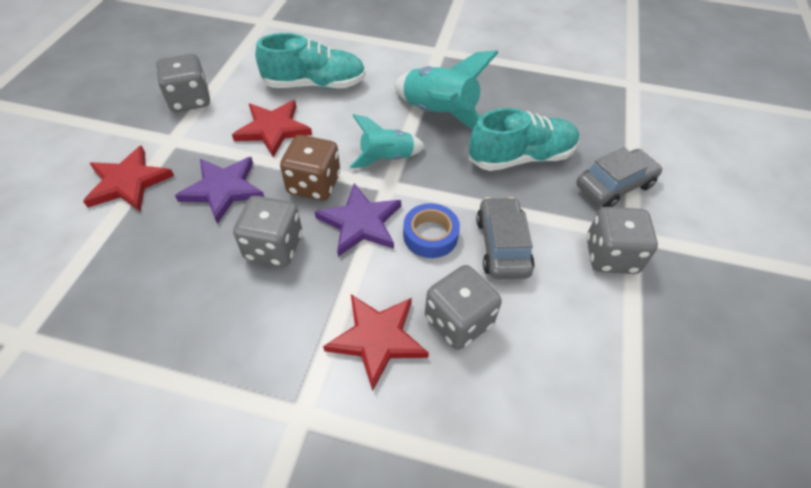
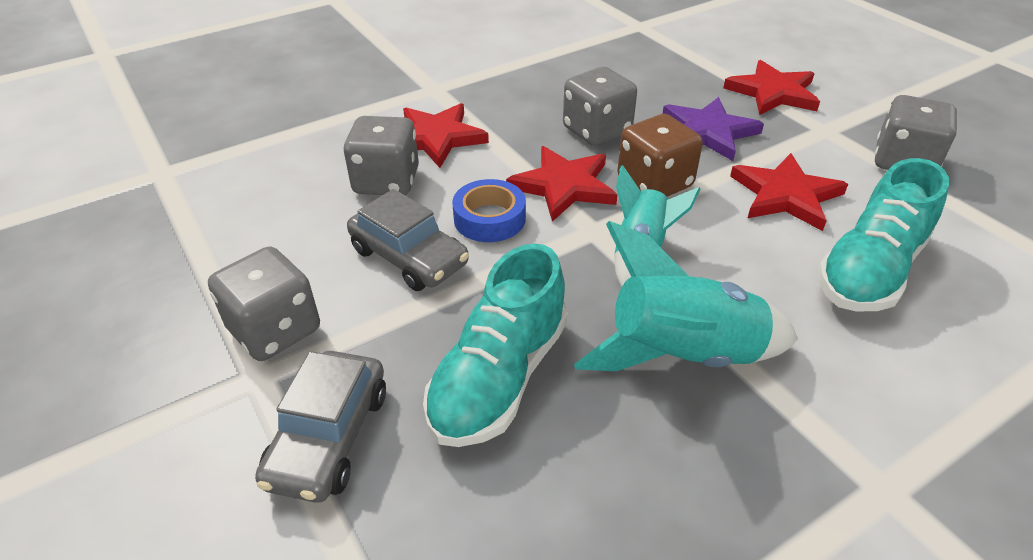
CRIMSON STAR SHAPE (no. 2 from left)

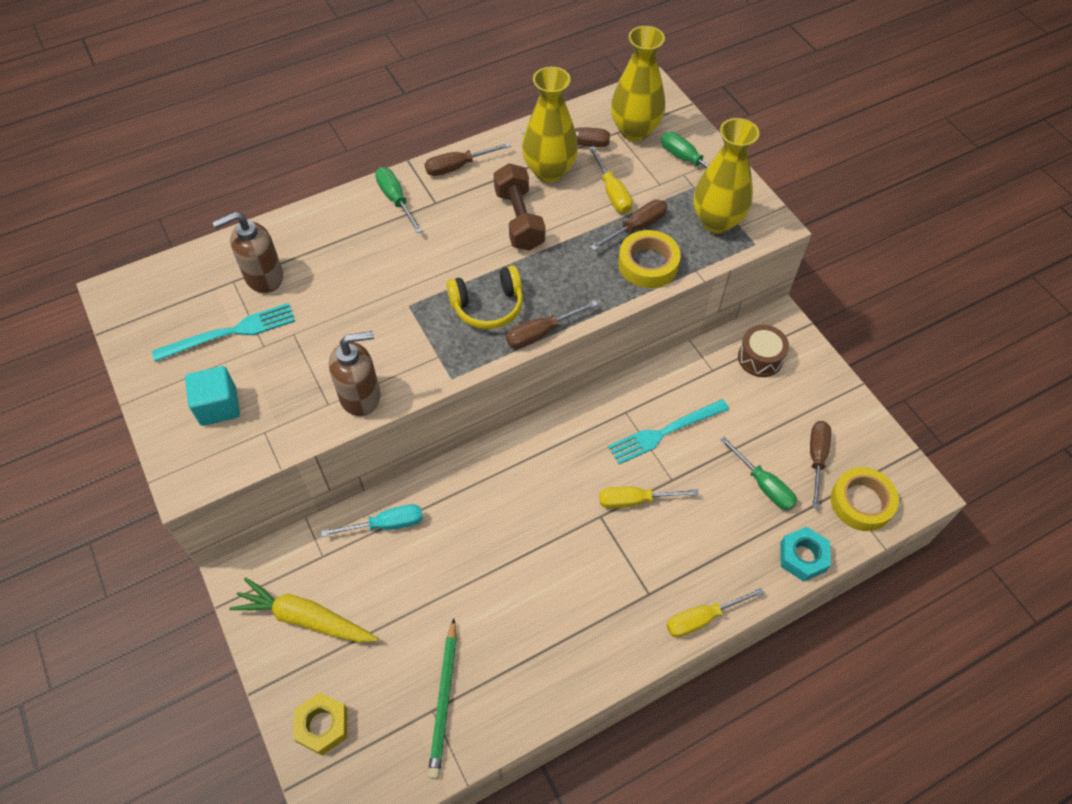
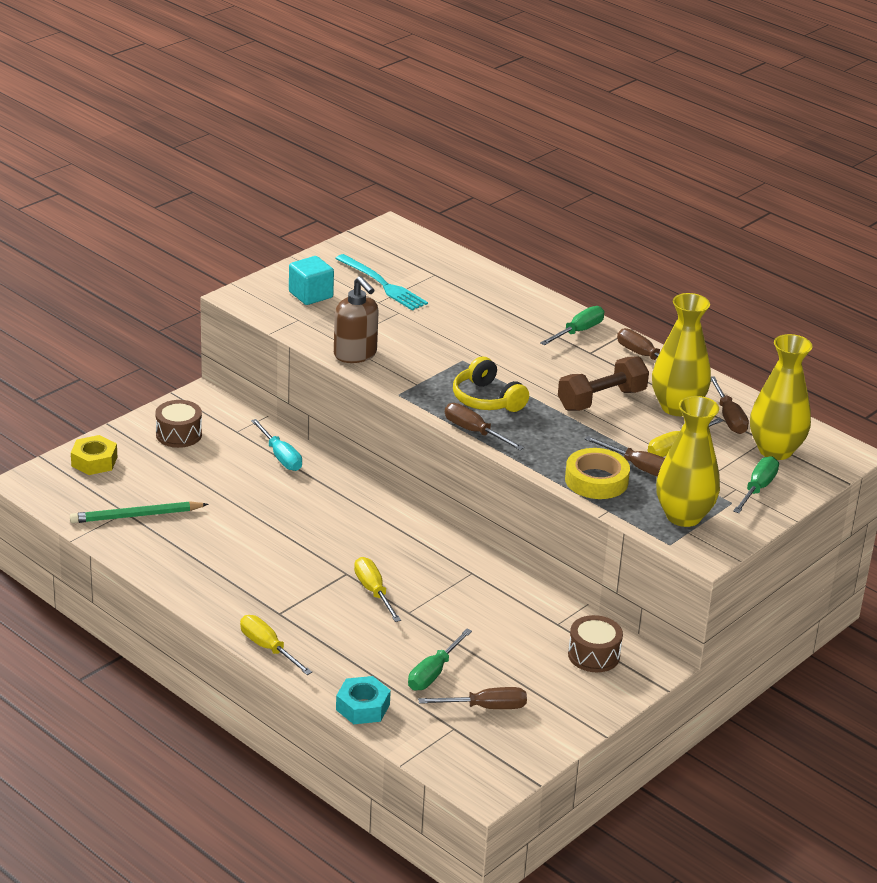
RUSSET TOY DRUM (no. 1 from left); RUSSET PUMP BOTTLE (no. 1 from left in the first image); AQUA TABLE FORK (no. 2 from left in the first image); YELLOW ROLL OF TAPE (no. 2 from left in the first image)

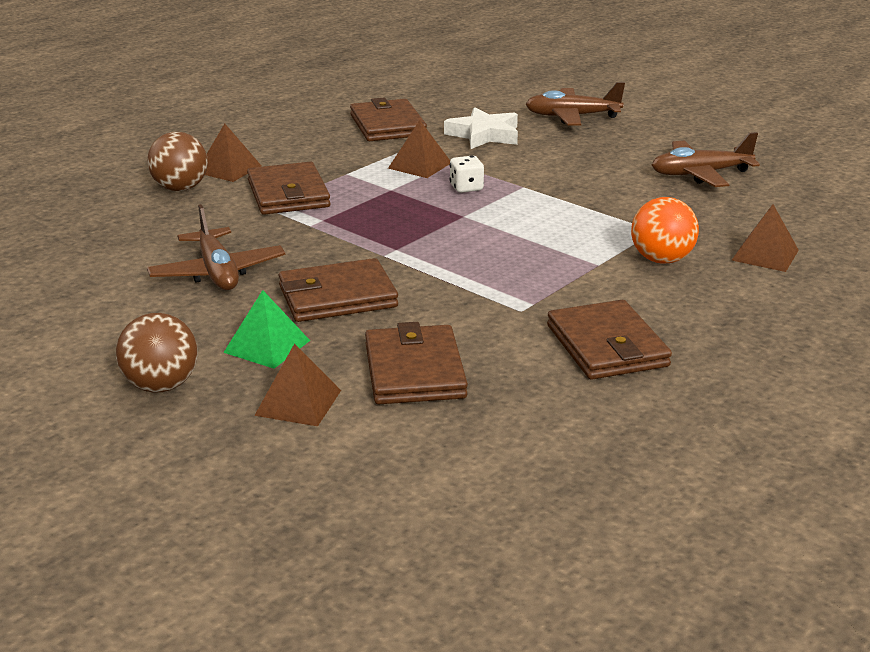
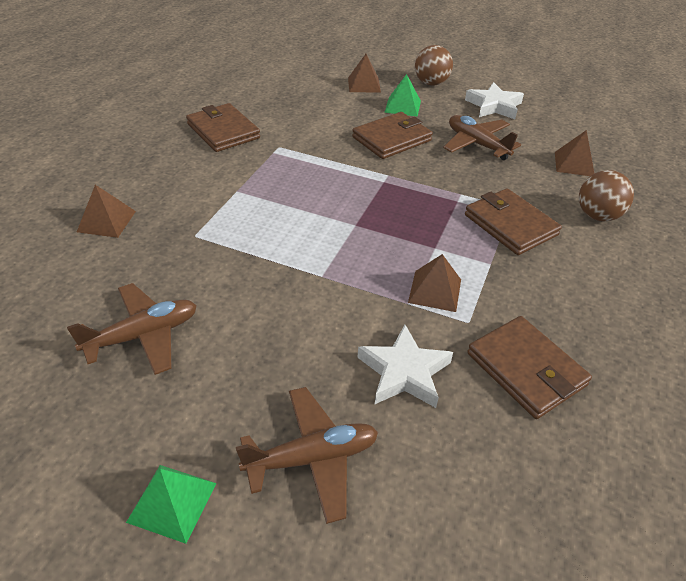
EMERALD PYRAMID SHAPE (no. 1 from left); SNOW-WHITE STAR SHAPE (no. 2 from left); RUSSET PYRAMID SHAPE (no. 4 from left); RUSSET CARD WALLET (no. 4 from left in the first image); SNOW-WHITE DIE; ORANGE-COLOURED BALL

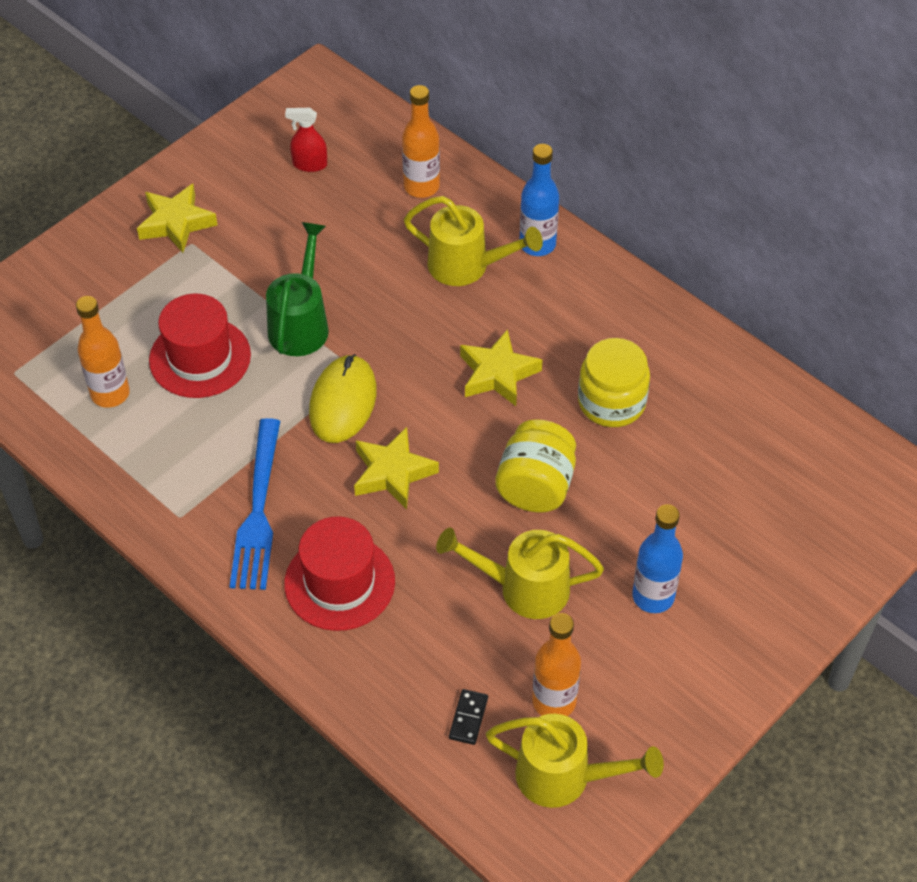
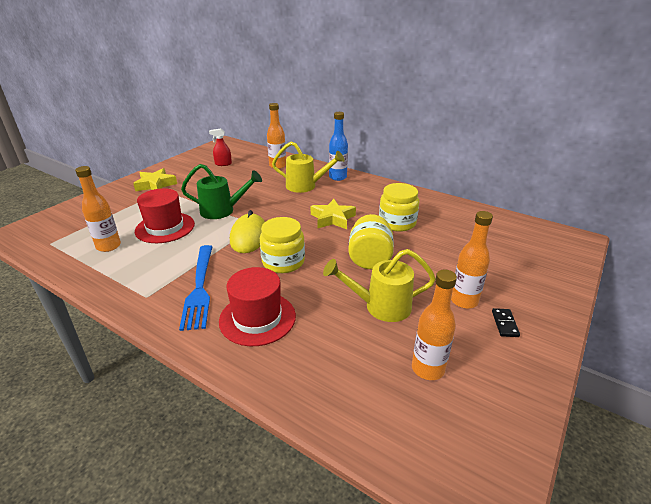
EMERALD SPRINKLING CAN; YELLOW PRESERVE JAR (no. 1 from left); ORANGE-COLOURED FLASK (no. 4 from left); EBONY DOMINO TILE; YELLOW SPRINKLING CAN (no. 3 from left in the first image)

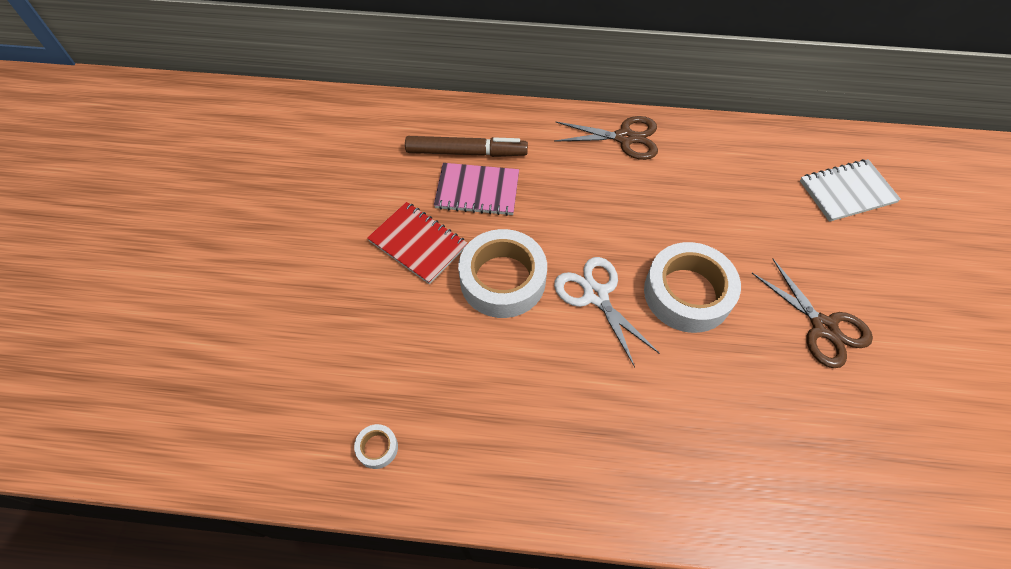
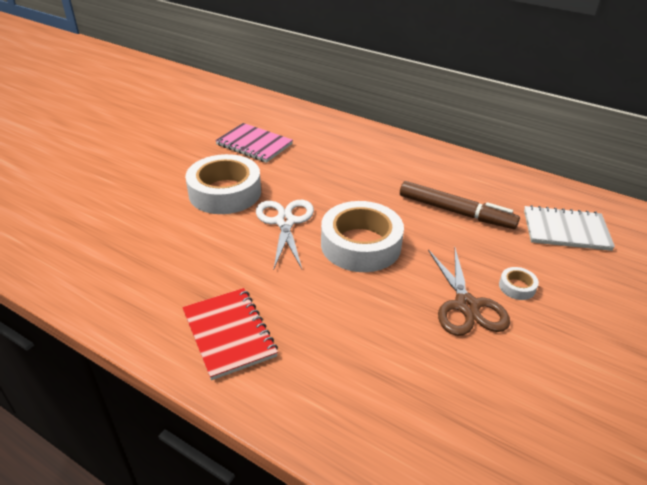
CRIMSON EXERCISE BOOK; RUSSET FELT PEN; SNOW-WHITE ROLL OF TAPE (no. 3 from left); RUSSET SHEARS (no. 1 from left in the first image)

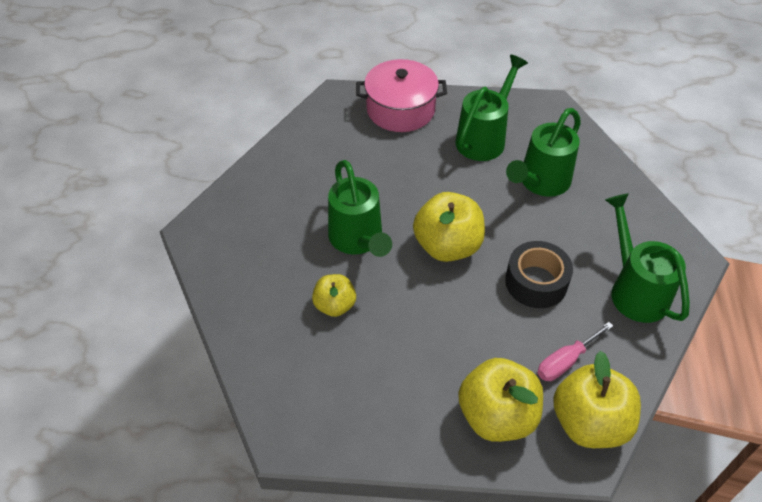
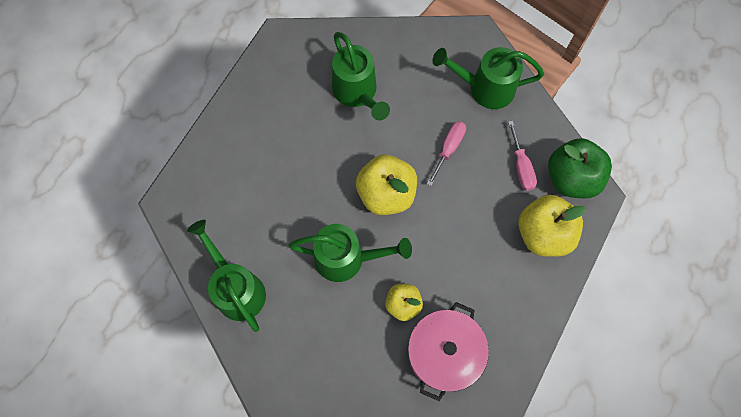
EMERALD SPRINKLING CAN (no. 1 from left); PINK STOCKPOT; PINK HAND SCREWDRIVER (no. 1 from left); EMERALD TOY APPLE

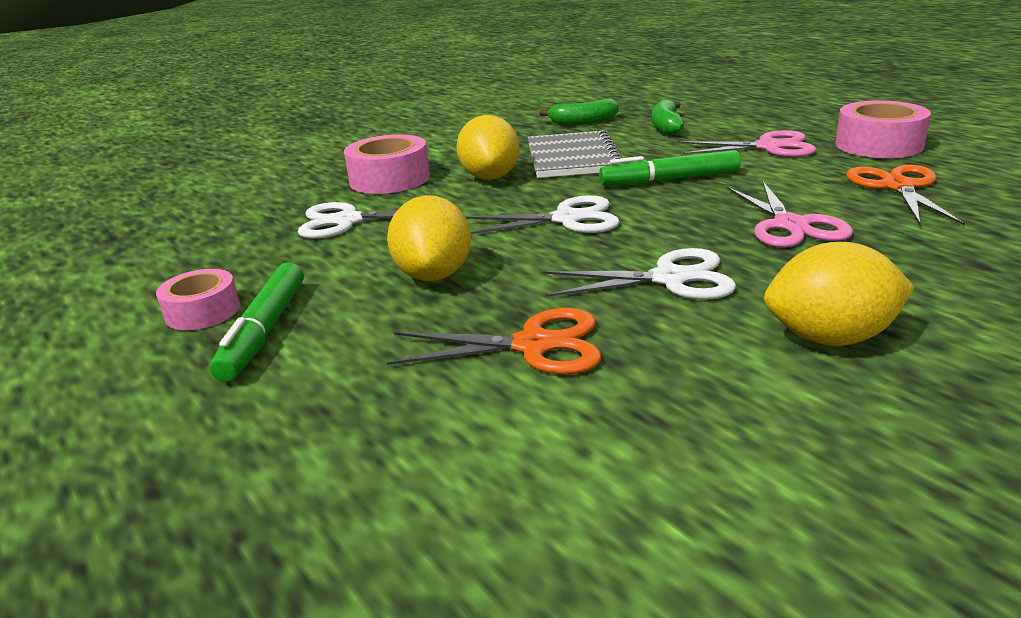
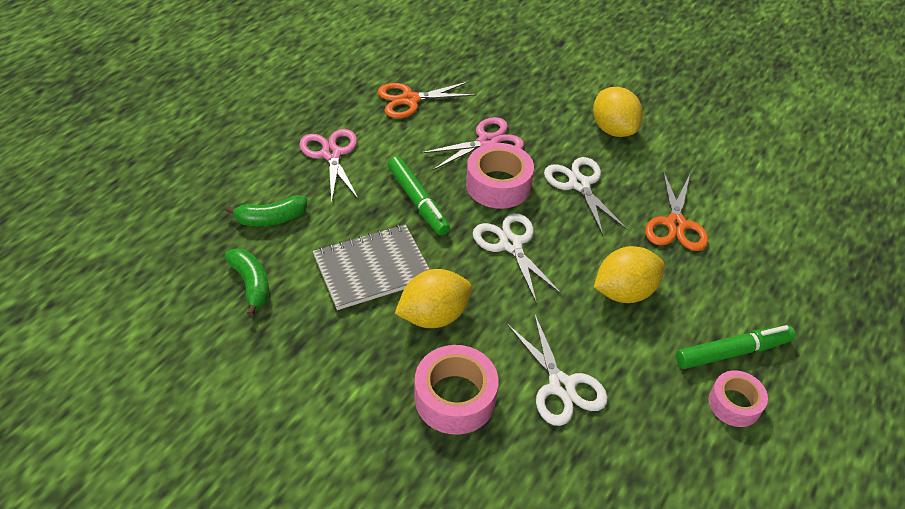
PINK ROLL OF TAPE (no. 2 from left); ORANGE-COLOURED SHEARS (no. 2 from left)

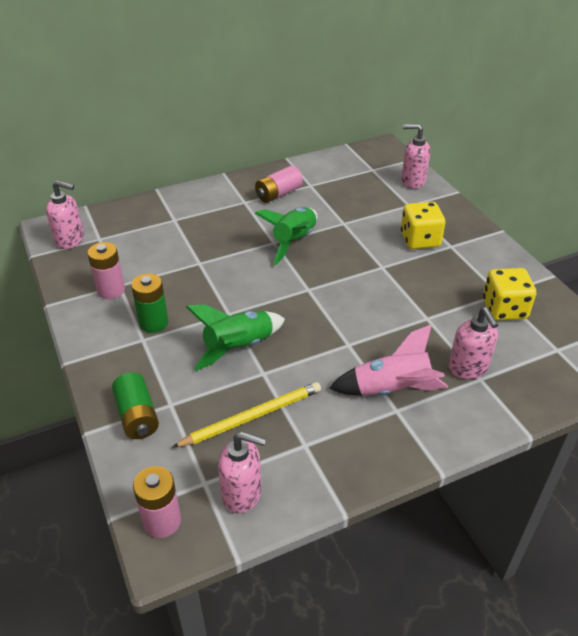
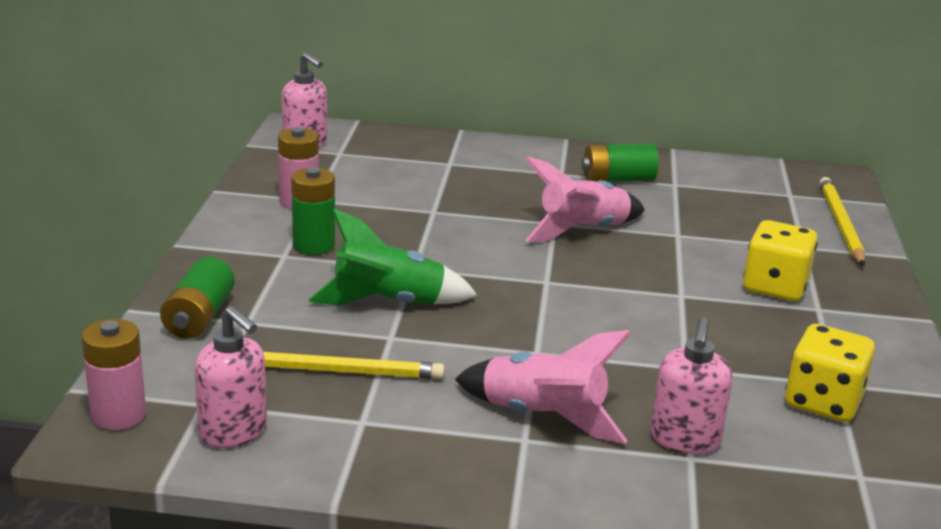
PINK SPACESHIP (no. 2 from left); EMERALD BATTERY (no. 3 from left); YELLOW WOODEN PENCIL (no. 2 from left)

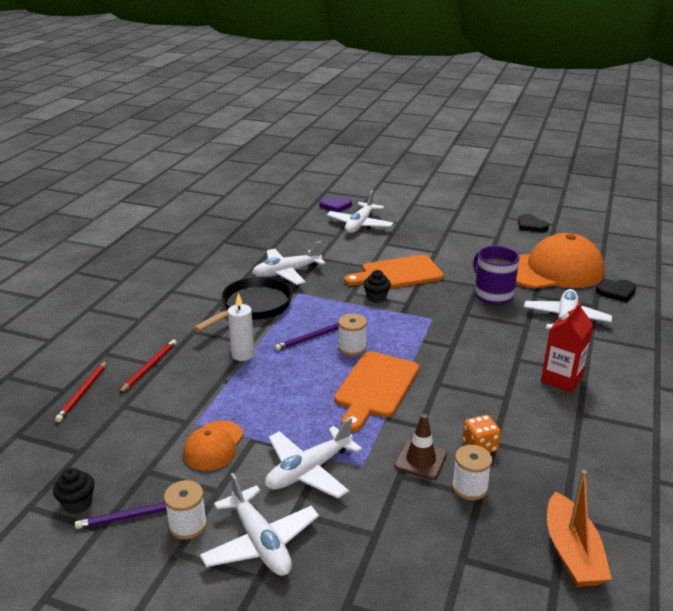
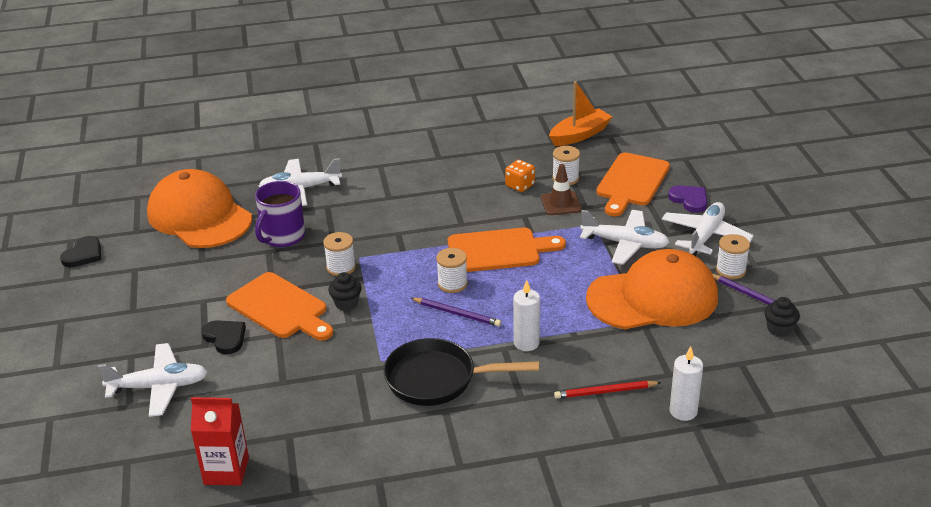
CRIMSON JUICE CARTON; EBONY HEART (no. 2 from left); SNOW-WHITE BOBBIN (no. 1 from left); ORANGE-COLOURED BASEBALL CAP (no. 2 from left); ORANGE-COLOURED CHOPPING BOARD (no. 3 from left); PURPLE HEART; SNOW-WHITE PILLAR CANDLE (no. 2 from left); SNOW-WHITE PLANE (no. 2 from left in the first image)

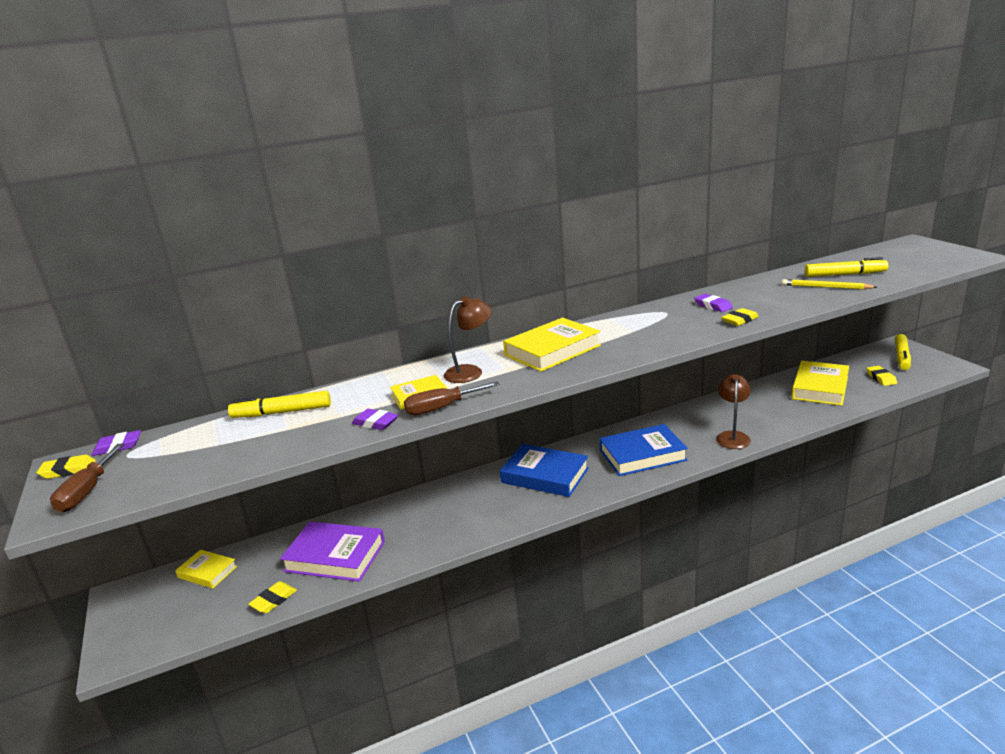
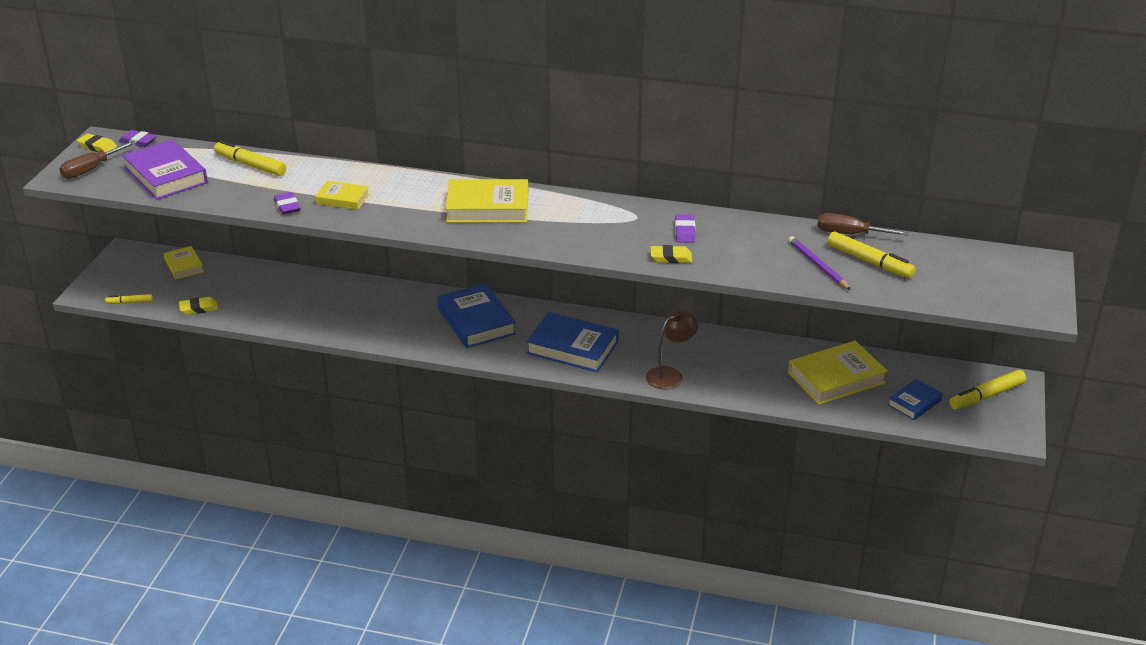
YELLOW FELT PEN (no. 1 from left); PURPLE HARDCOVER; PURPLE WOODEN PENCIL; RUSSET HAND SCREWDRIVER (no. 2 from left); COBALT HARDCOVER (no. 3 from left); RUSSET DESK LAMP (no. 1 from left in the first image)

